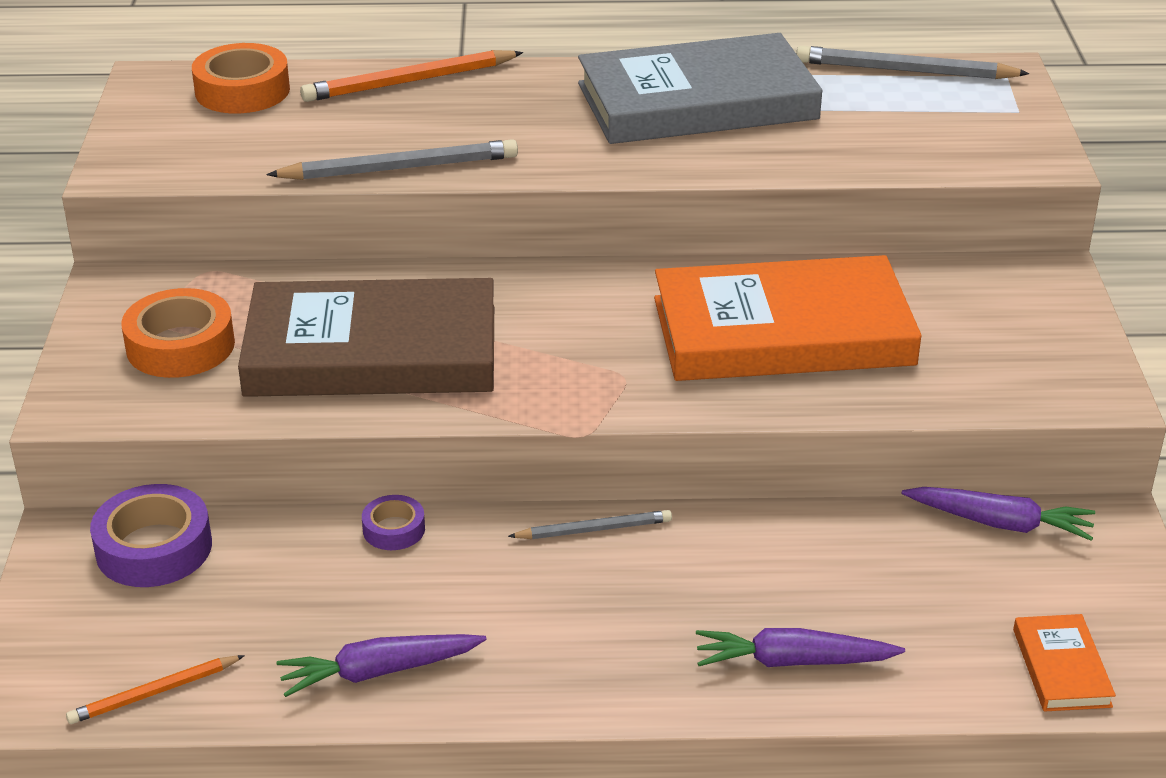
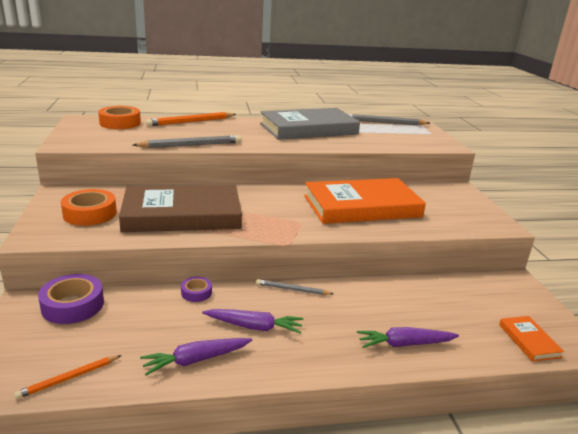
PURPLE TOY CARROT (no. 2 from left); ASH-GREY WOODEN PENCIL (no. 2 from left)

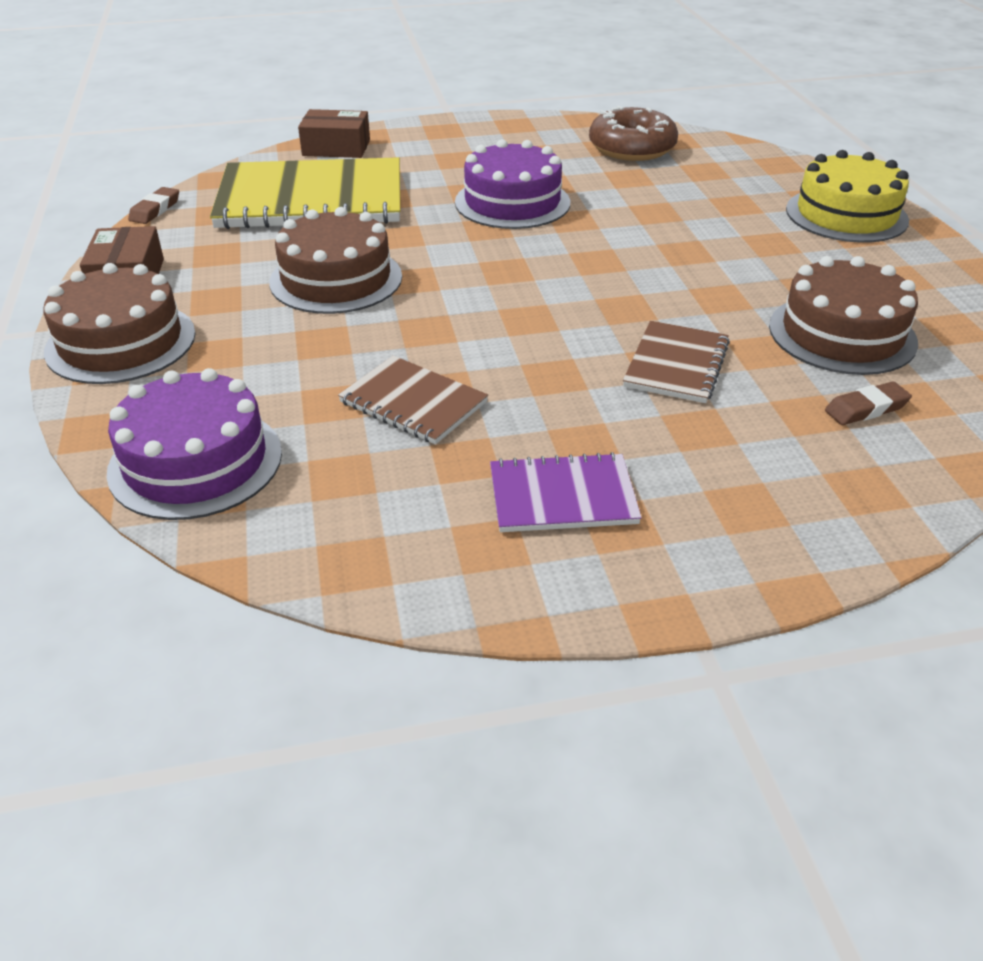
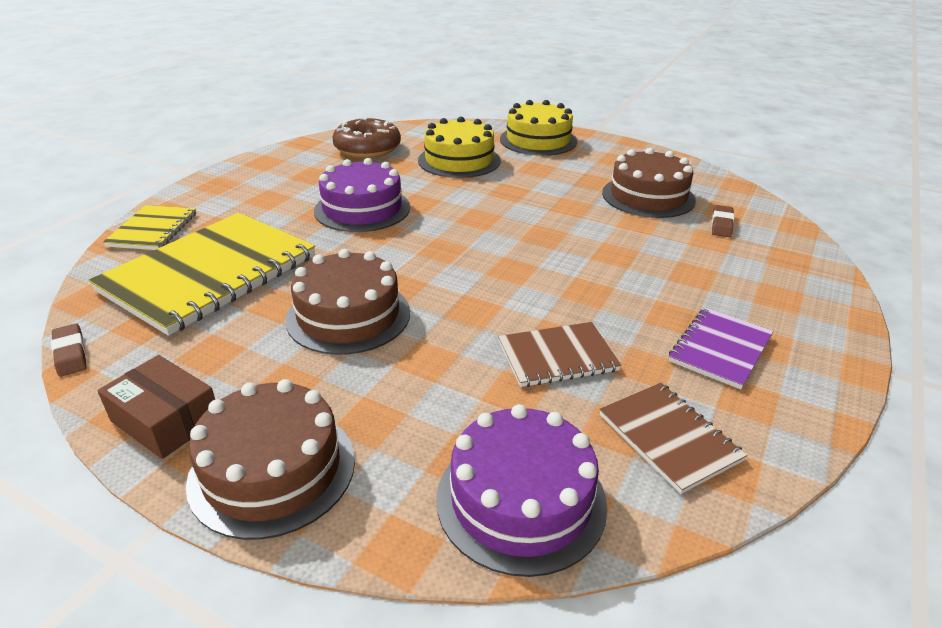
YELLOW EXERCISE BOOK (no. 1 from left); YELLOW GATEAU (no. 1 from left); RUSSET EXERCISE BOOK (no. 2 from left)

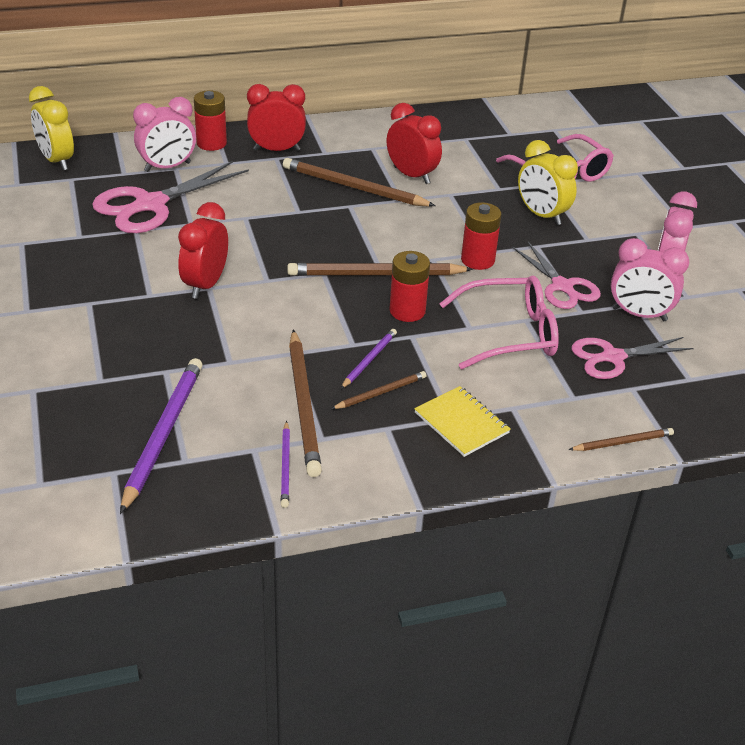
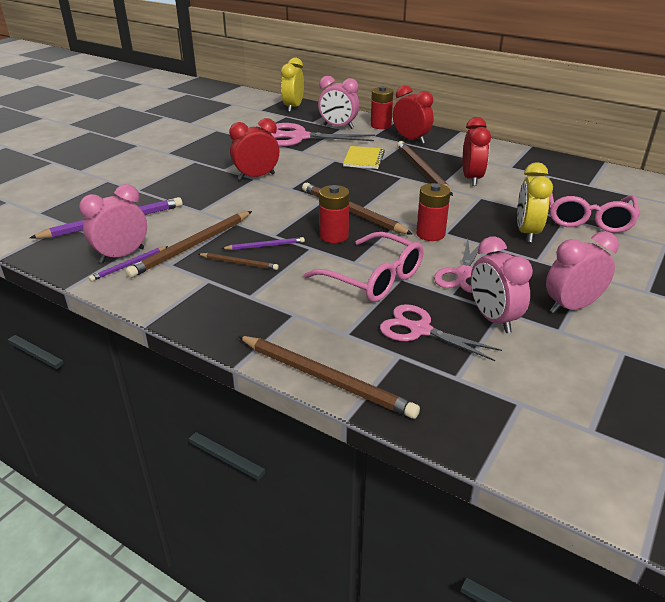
PINK CLOCK (no. 1 from left); RUSSET WOODEN PENCIL (no. 3 from left); YELLOW EXERCISE BOOK

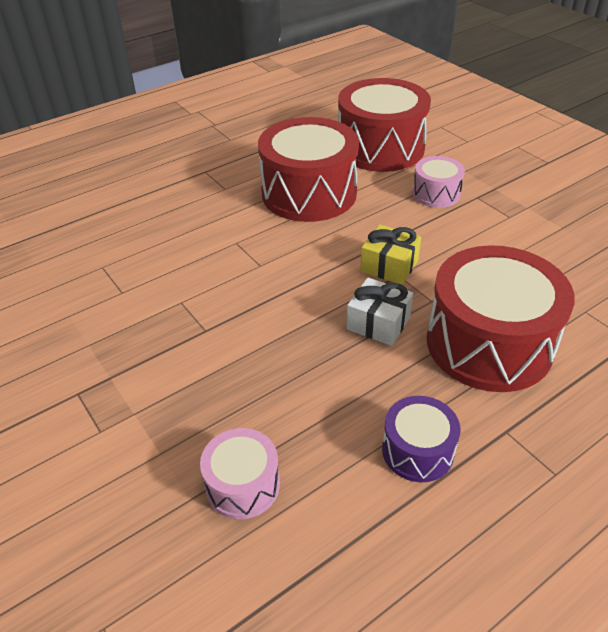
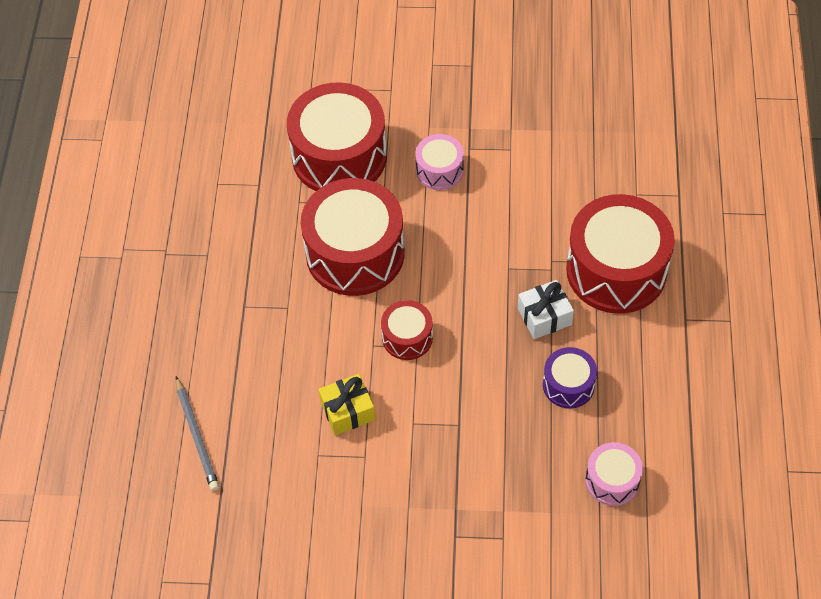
ASH-GREY WOODEN PENCIL; YELLOW PRESENT; CRIMSON TOY DRUM (no. 3 from left); PURPLE TOY DRUM

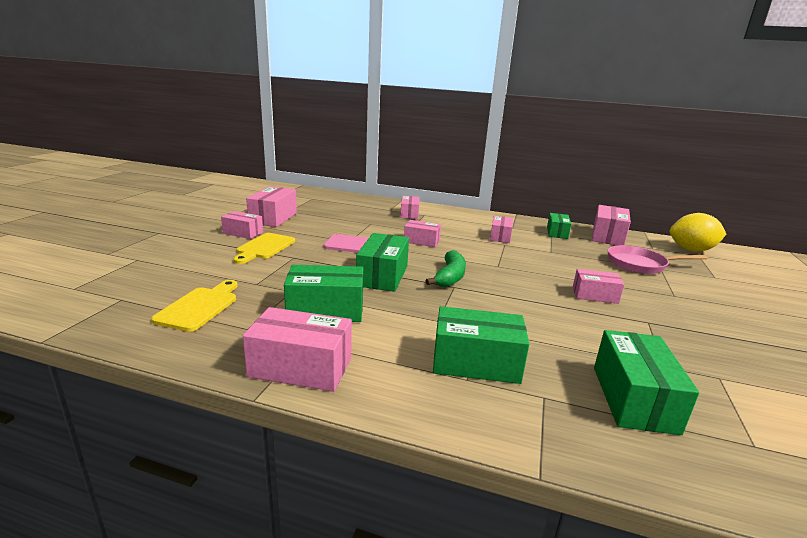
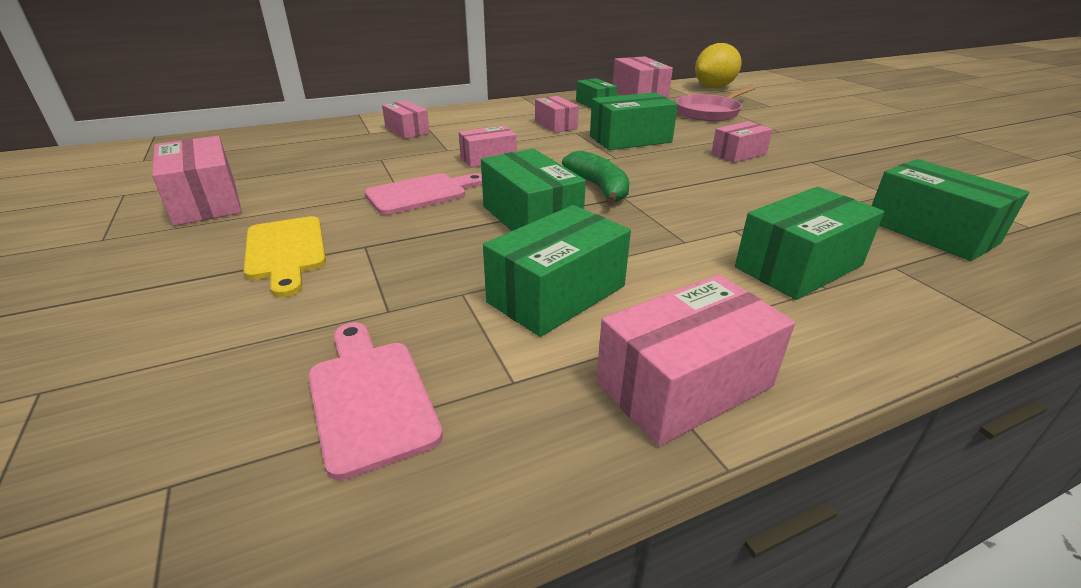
PINK CHOPPING BOARD (no. 1 from left); EMERALD PACKAGE (no. 4 from left); PINK PACKAGE (no. 1 from left in the first image)

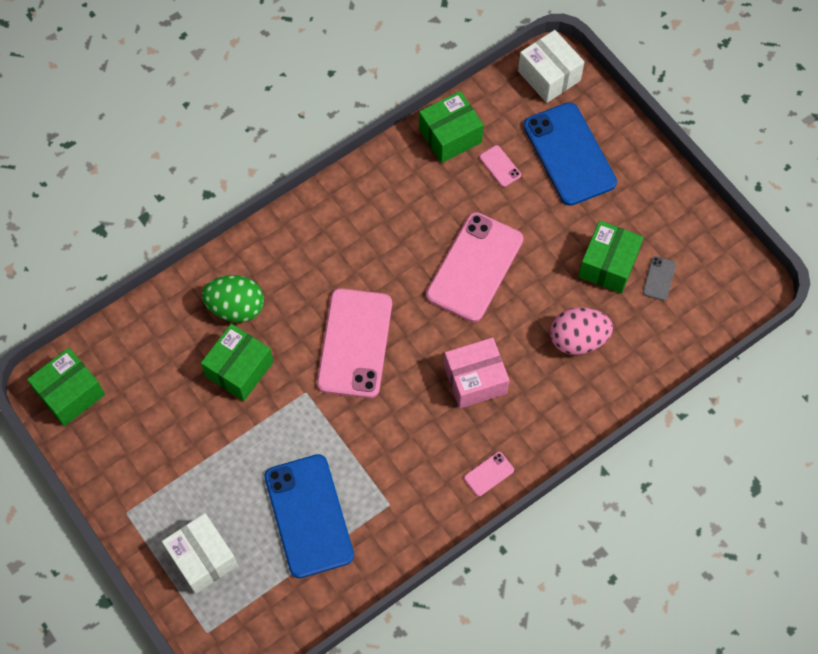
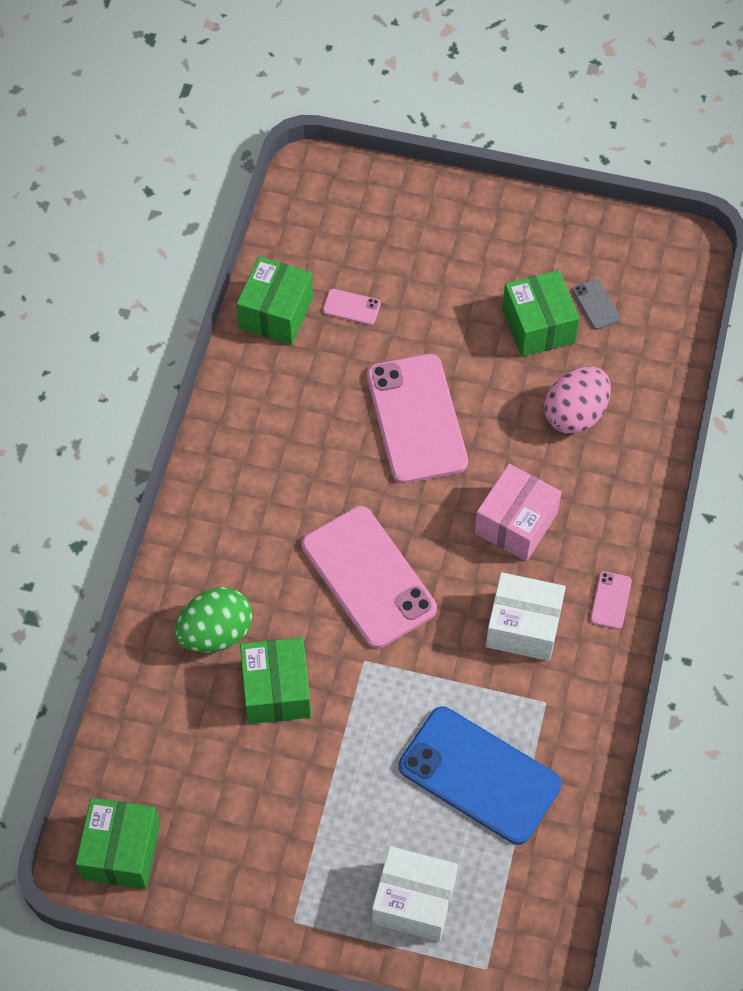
SNOW-WHITE PACKAGE (no. 2 from left); COBALT MOBILE PHONE (no. 2 from left in the first image)

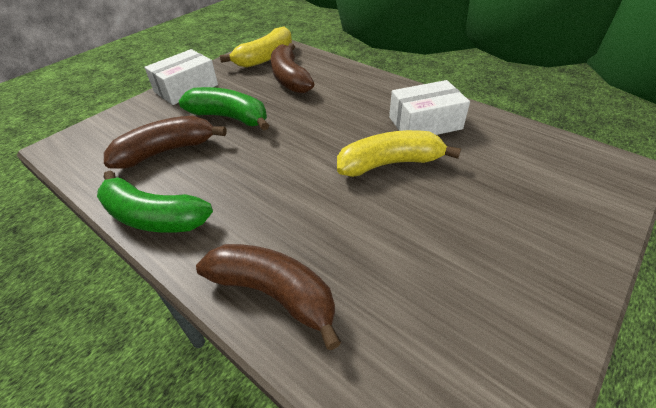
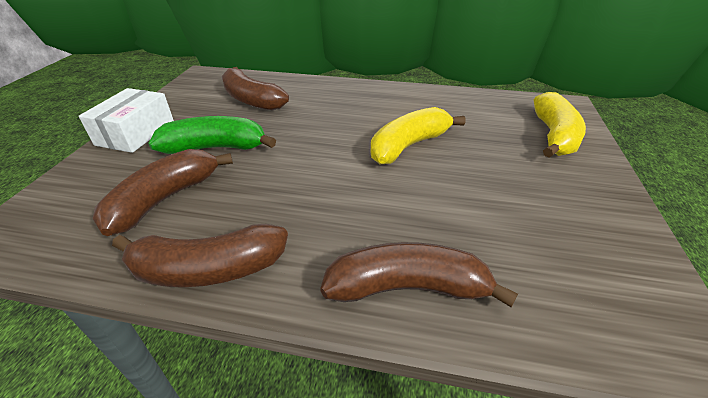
RUSSET TOY BANANA (no. 2 from left); YELLOW TOY BANANA (no. 2 from left); SNOW-WHITE PACKAGE (no. 2 from left in the first image)

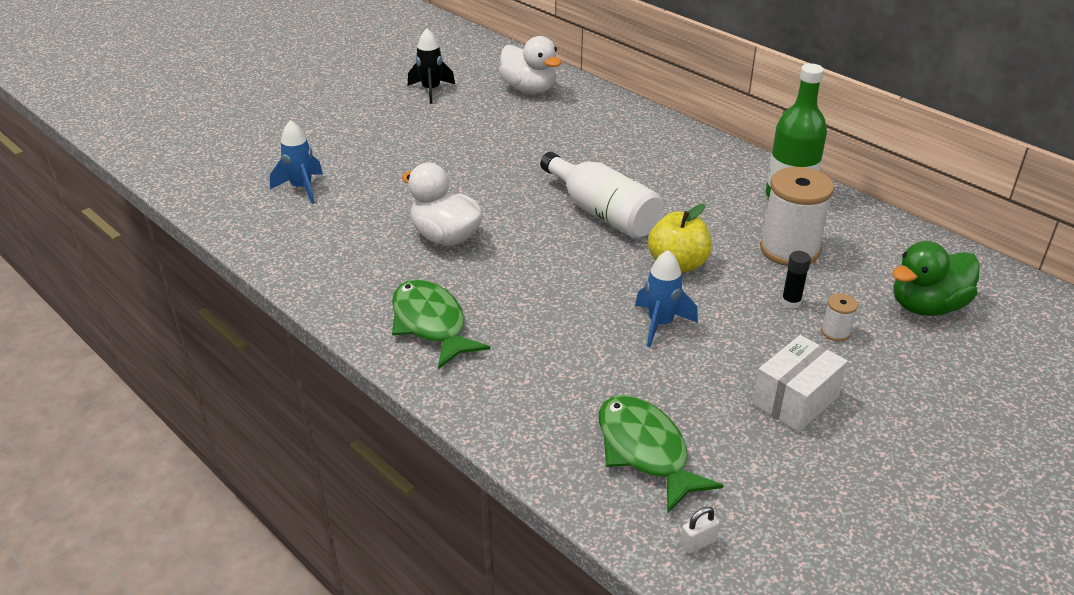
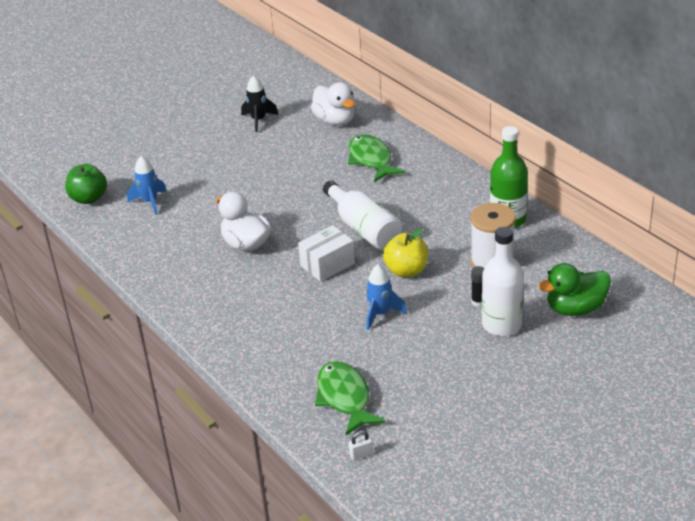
EMERALD TOY APPLE; SNOW-WHITE PACKAGE; EMERALD TOY FISH (no. 2 from left); SNOW-WHITE FLASK (no. 2 from left)

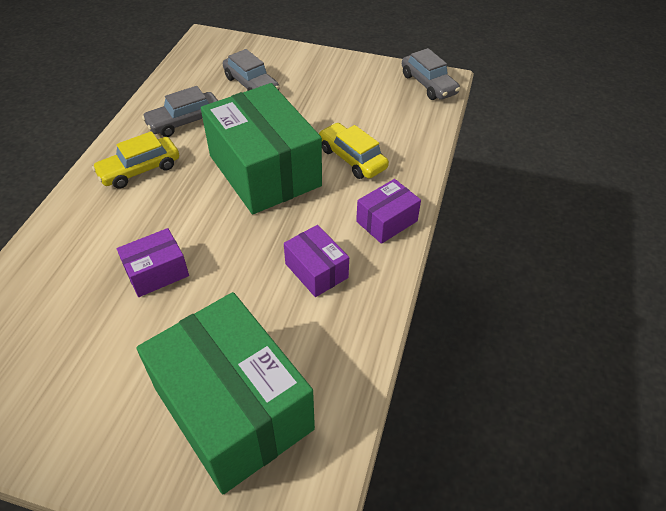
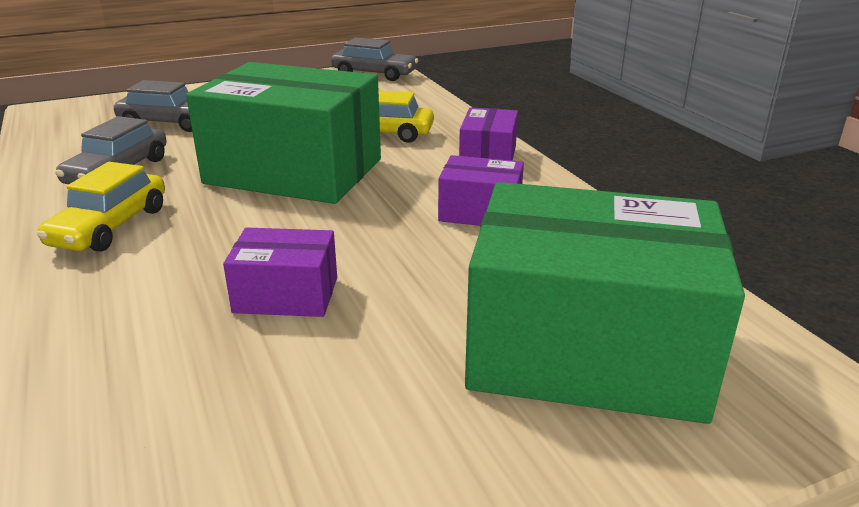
PURPLE PACKAGE (no. 1 from left)

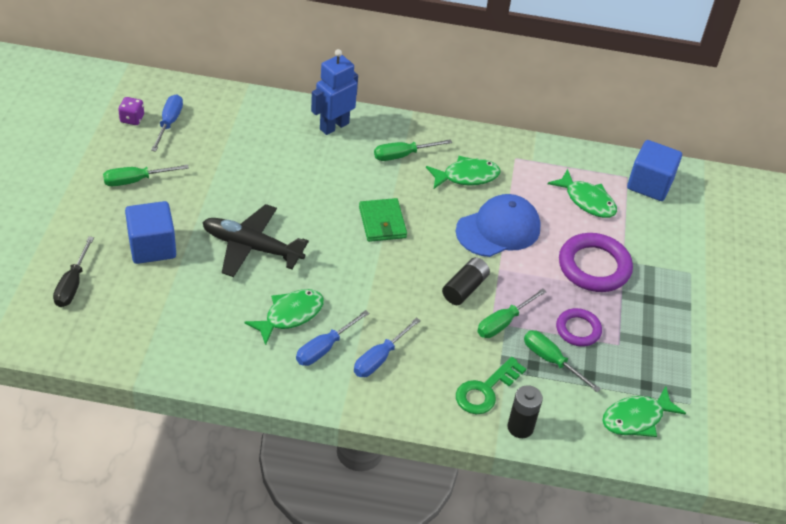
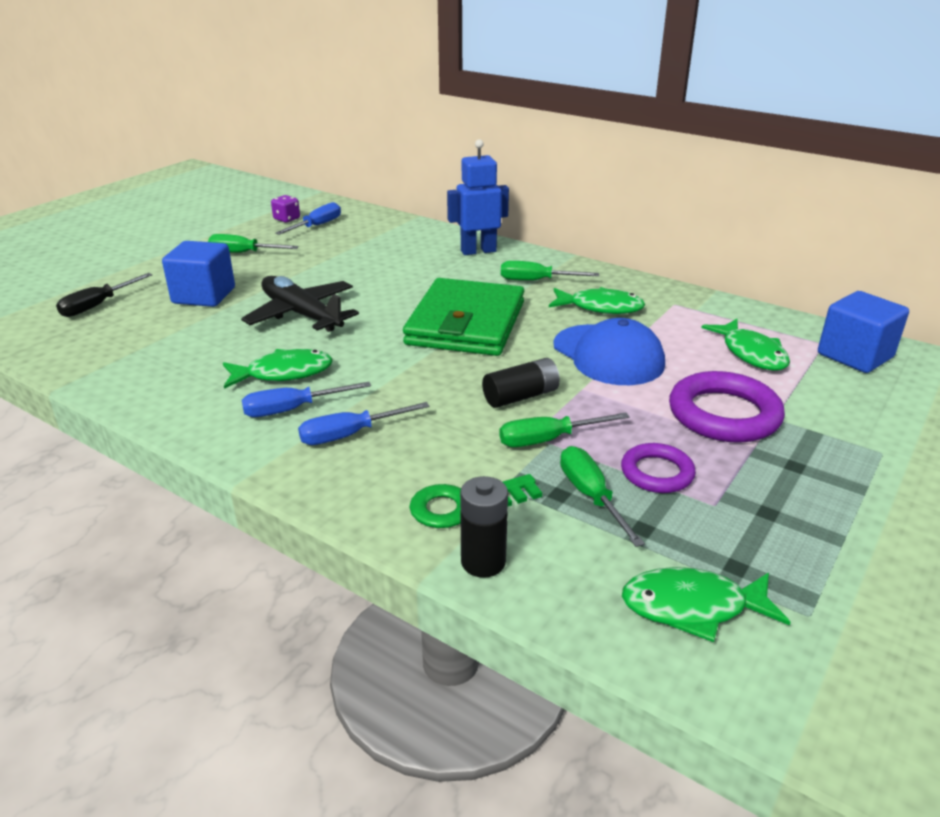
EMERALD CARD WALLET; COBALT BASEBALL CAP

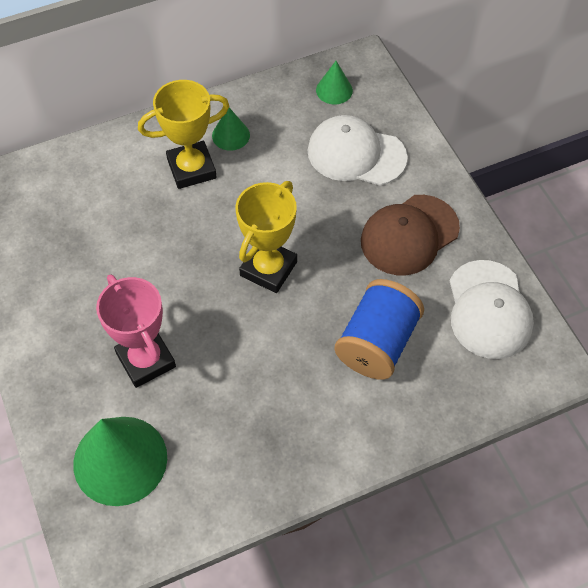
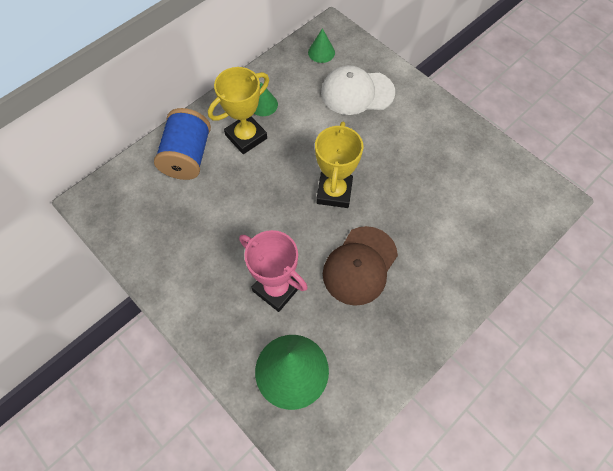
COBALT BOBBIN; RUSSET BASEBALL CAP; SNOW-WHITE BASEBALL CAP (no. 2 from left in the first image)

